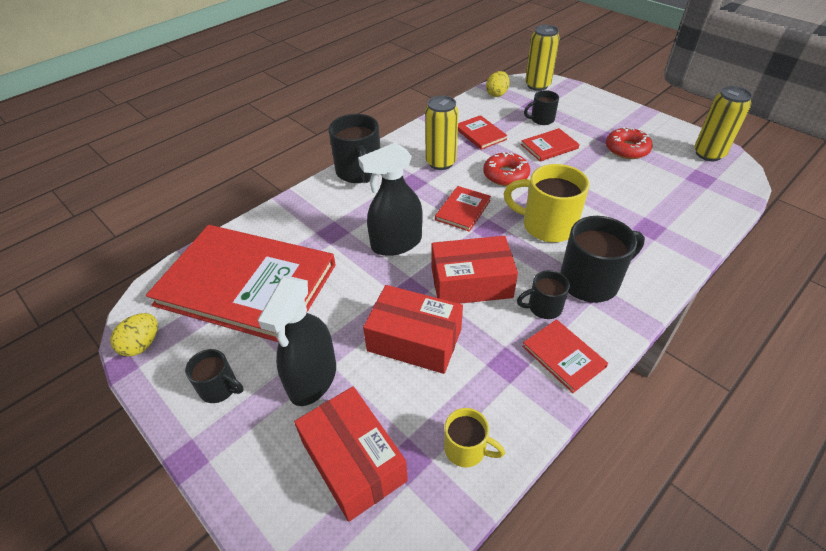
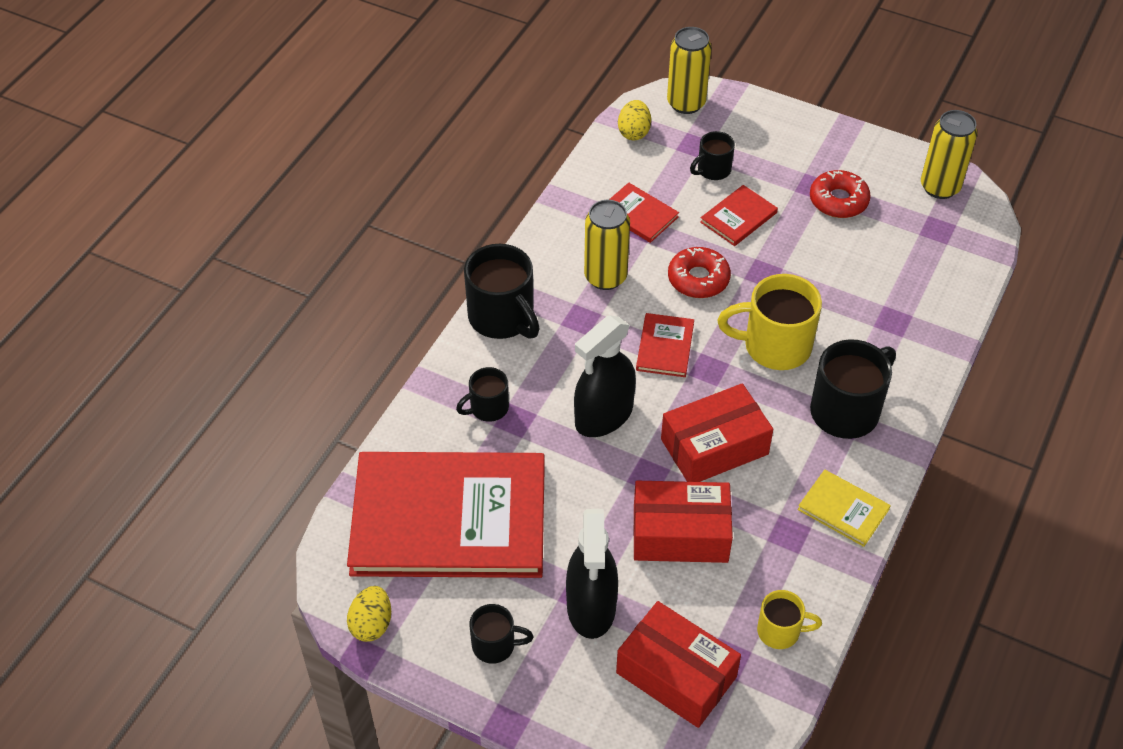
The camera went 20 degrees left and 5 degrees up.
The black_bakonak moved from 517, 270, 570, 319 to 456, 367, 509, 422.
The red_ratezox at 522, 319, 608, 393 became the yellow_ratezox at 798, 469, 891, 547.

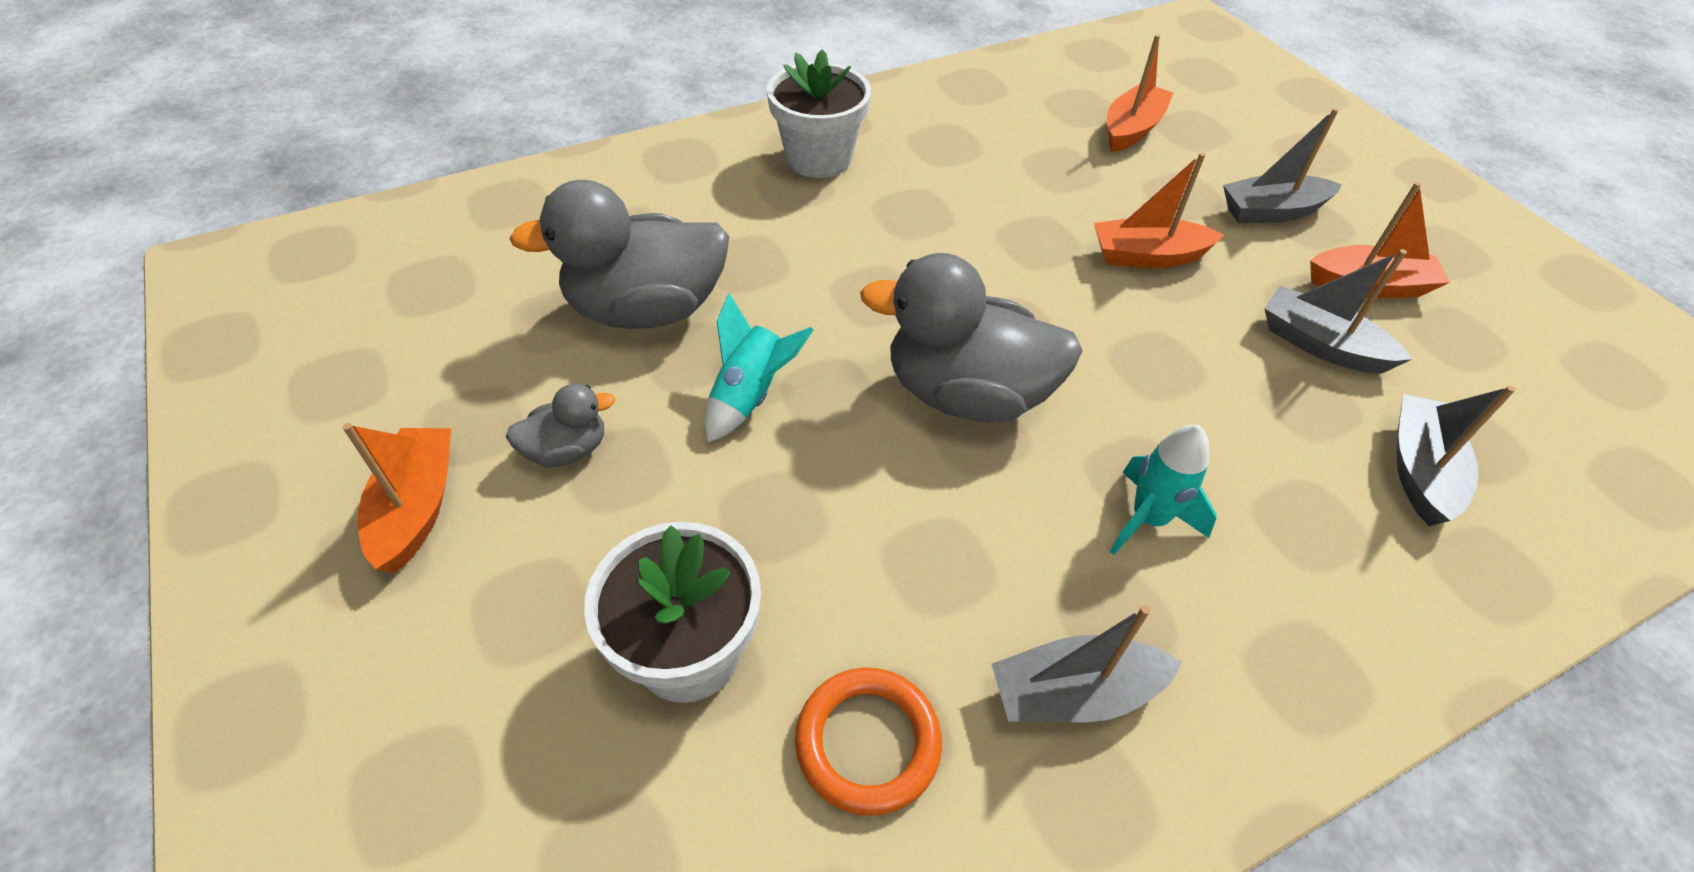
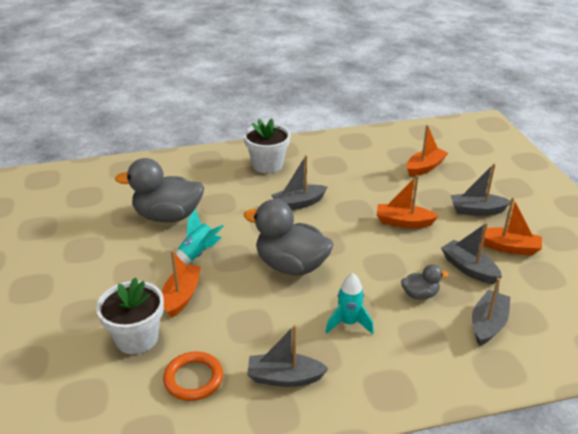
The camera went 15 degrees right and 15 degrees down.
The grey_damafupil at 271, 155, 328, 210 appeared.
The orange_damafupil moved from 342, 423, 451, 573 to 162, 250, 201, 318.
The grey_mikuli moved from 506, 384, 615, 467 to 401, 264, 449, 300.

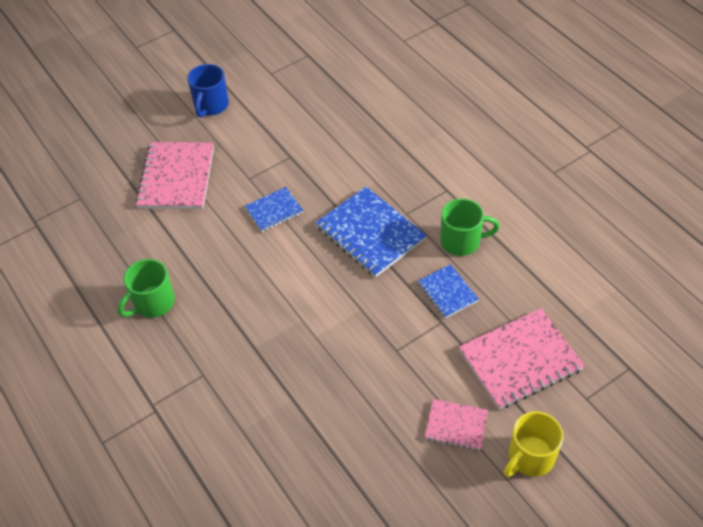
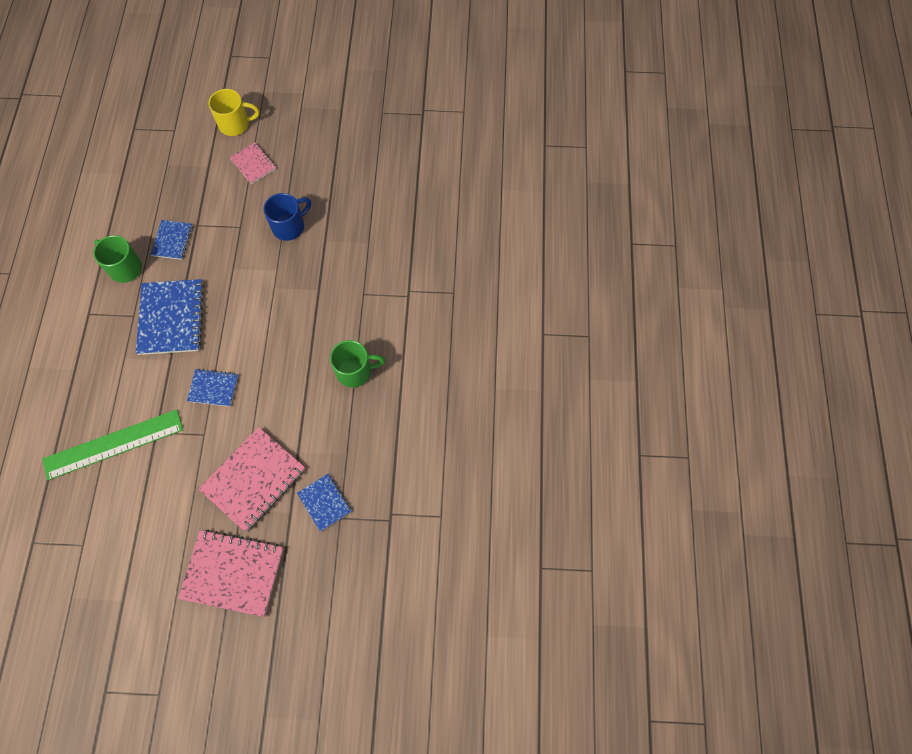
The camera went 145 degrees left and 15 degrees up.
The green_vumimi at 42, 409, 183, 480 appeared.
The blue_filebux at 297, 474, 351, 532 appeared.
The blue_bakonak moved from 187, 64, 229, 118 to 264, 193, 311, 241.
The pink_filebux moved from 459, 308, 585, 410 to 178, 530, 283, 617.

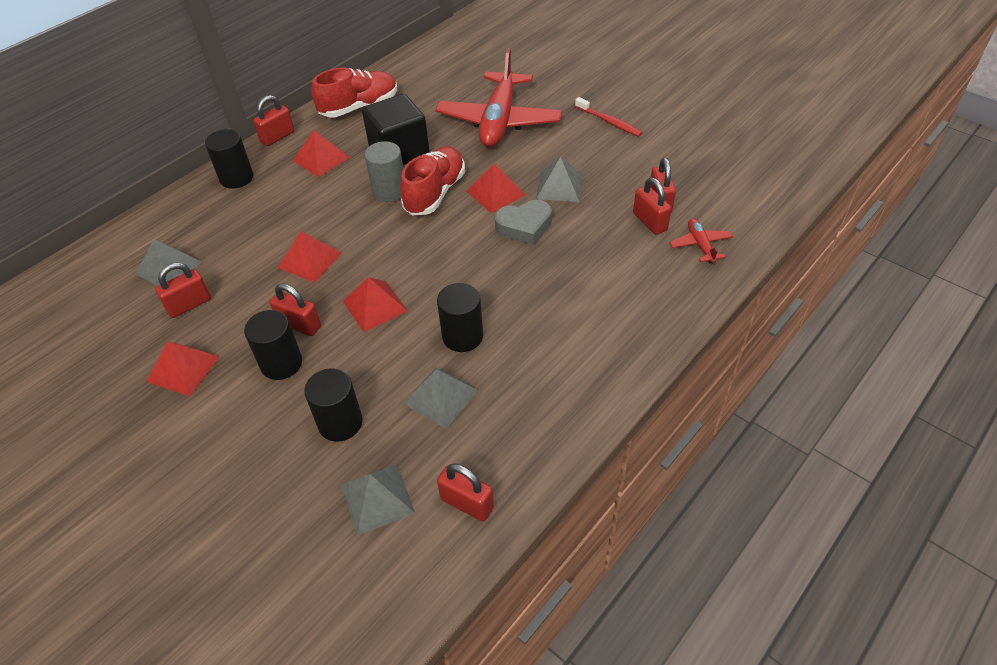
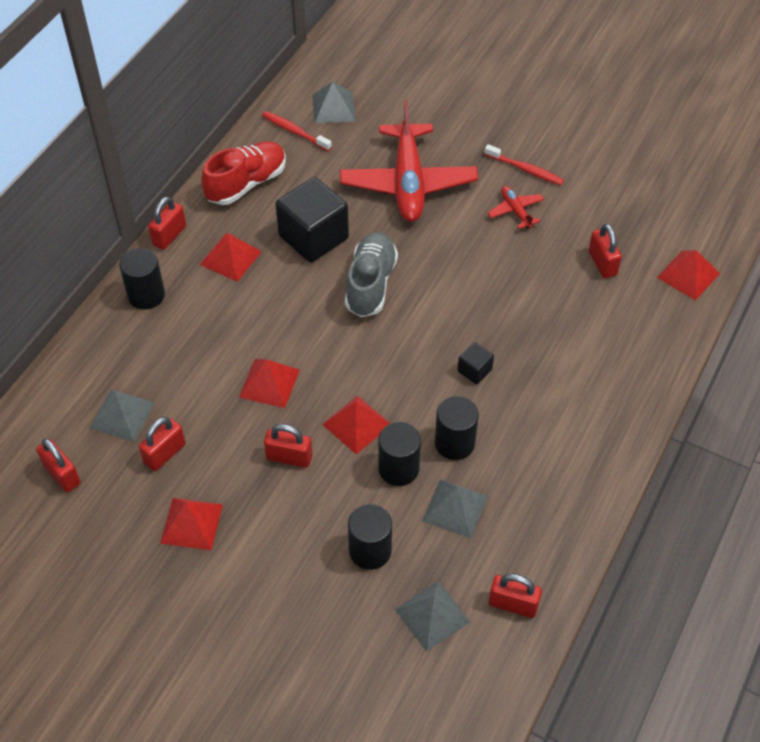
The camera went 15 degrees left and 5 degrees up.
The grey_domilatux at 365, 141, 404, 202 disappeared.
The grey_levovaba at 494, 200, 552, 246 disappeared.
The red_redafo at 262, 111, 332, 151 appeared.
The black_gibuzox at 458, 342, 494, 384 appeared.
The black_domilatux moved from 244, 310, 302, 380 to 379, 422, 421, 486.
The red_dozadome moved from 466, 164, 525, 213 to 657, 250, 720, 301.
The grey_dozadome moved from 536, 157, 583, 202 to 312, 82, 356, 124.
The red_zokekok moved from 633, 178, 672, 235 to 36, 438, 81, 492.
The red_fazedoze moved from 669, 218, 733, 263 to 488, 186, 544, 229.
The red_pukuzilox at 400, 146, 465, 215 became the grey_pukuzilox at 345, 232, 398, 317.

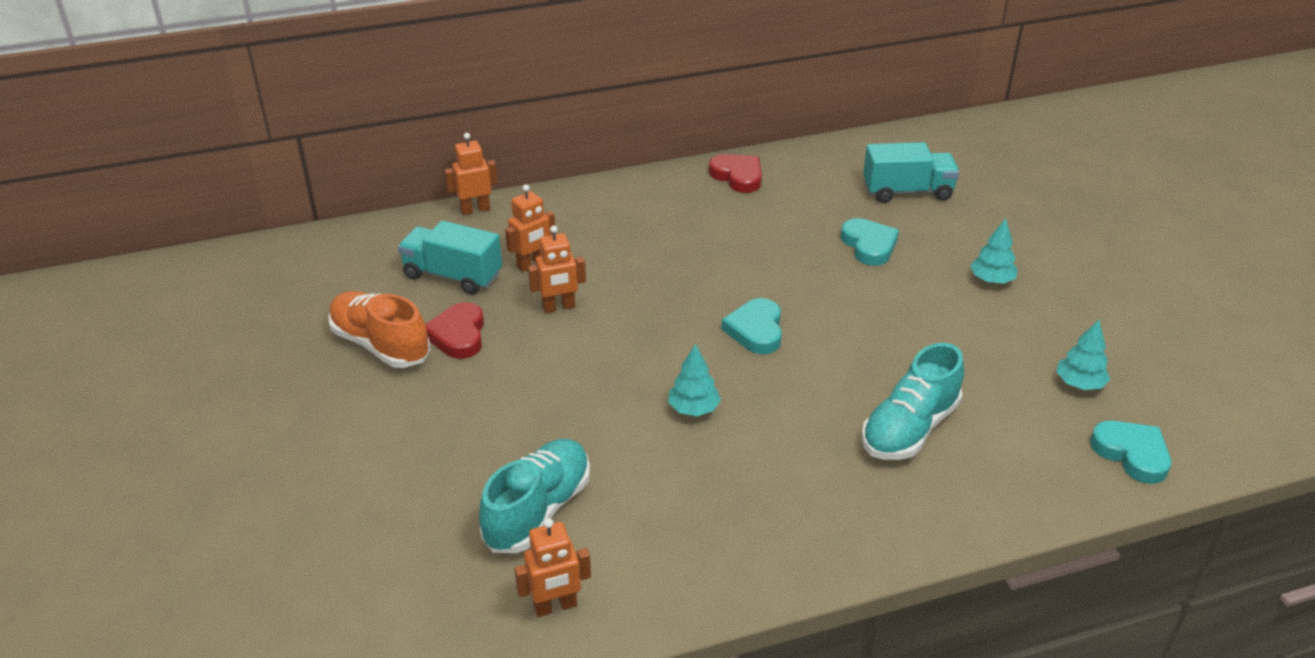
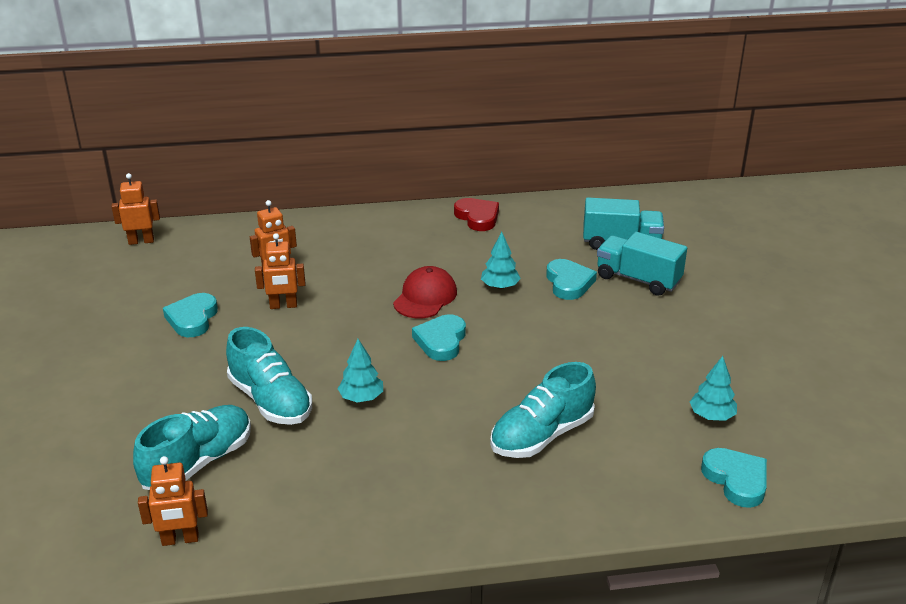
The camera went 10 degrees right and 5 degrees down.
The orange_pukuzilox at 328, 291, 431, 368 disappeared.
The turquoise_pukuzilox at 226, 327, 312, 425 appeared.
The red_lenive at 393, 266, 457, 318 appeared.
The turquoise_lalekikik moved from 398, 221, 502, 295 to 597, 232, 687, 296.
The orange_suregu moved from 444, 133, 498, 215 to 111, 173, 160, 245.
The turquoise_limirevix moved from 970, 218, 1018, 284 to 481, 232, 521, 289.
The red_levovaba at 425, 302, 484, 359 became the turquoise_levovaba at 163, 293, 218, 337.

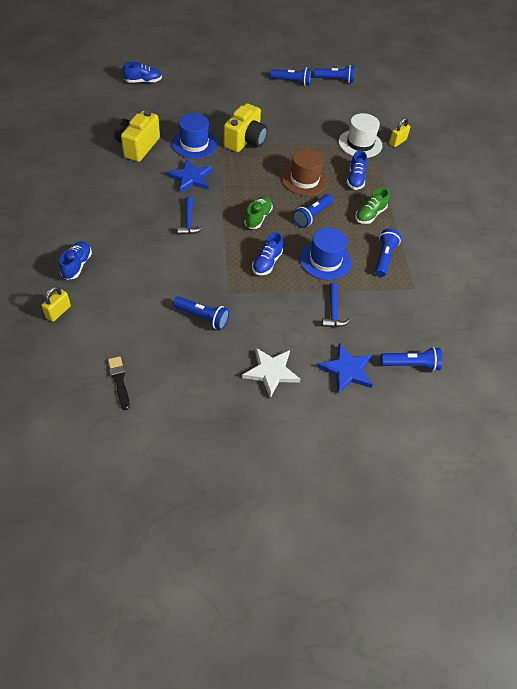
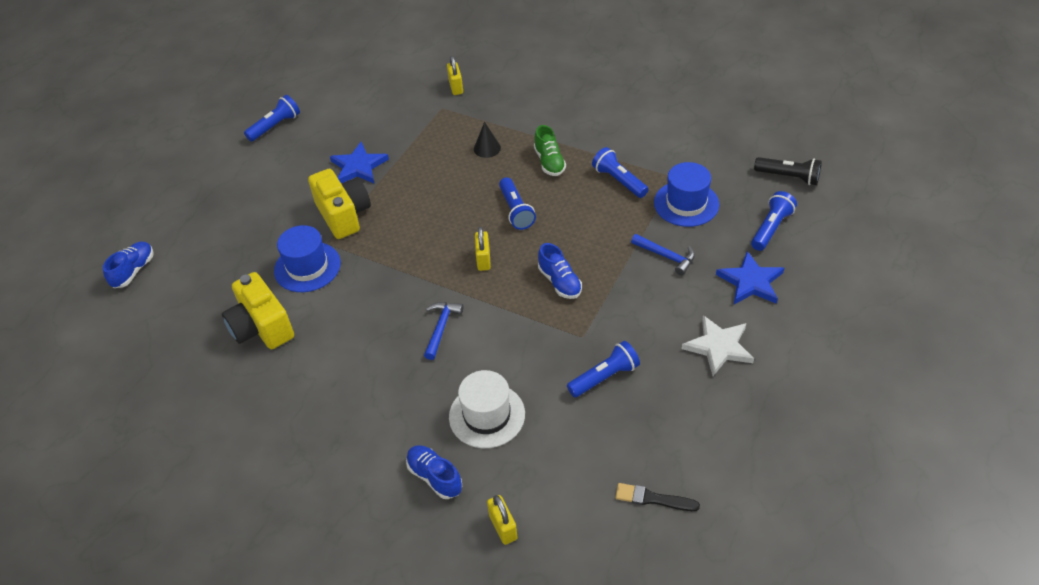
The camera went 50 degrees left and 5 degrees down.
The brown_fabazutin at 282, 148, 328, 196 disappeared.
The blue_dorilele at 314, 65, 354, 83 disappeared.
The black_dorilele at 754, 157, 822, 185 appeared.
The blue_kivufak moved from 167, 159, 212, 193 to 330, 142, 389, 183.
The blue_fabazutin moved from 300, 227, 351, 280 to 654, 162, 719, 227.
The white_fabazutin moved from 339, 113, 382, 158 to 449, 370, 525, 448.
The green_pukuzilox at 244, 196, 273, 229 was replaced by the yellow_zokekok at 475, 227, 491, 271.
The blue_pukuzilox at 347, 150, 367, 190 was replaced by the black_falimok at 474, 122, 501, 158.
The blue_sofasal at 177, 197, 204, 235 turned 105 degrees counterclockwise.

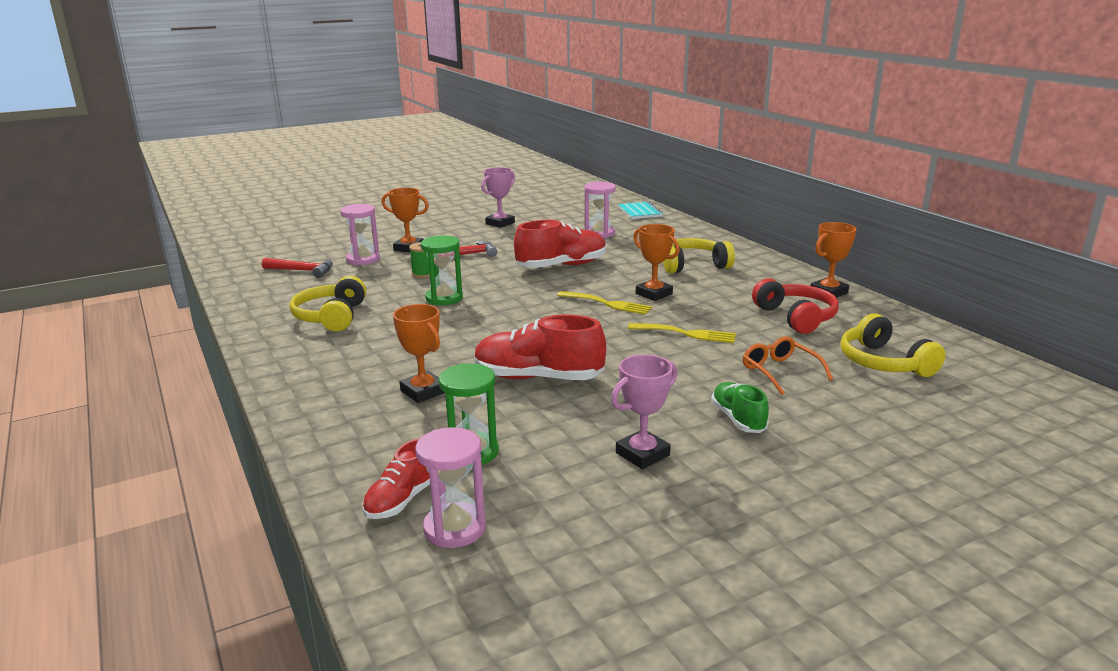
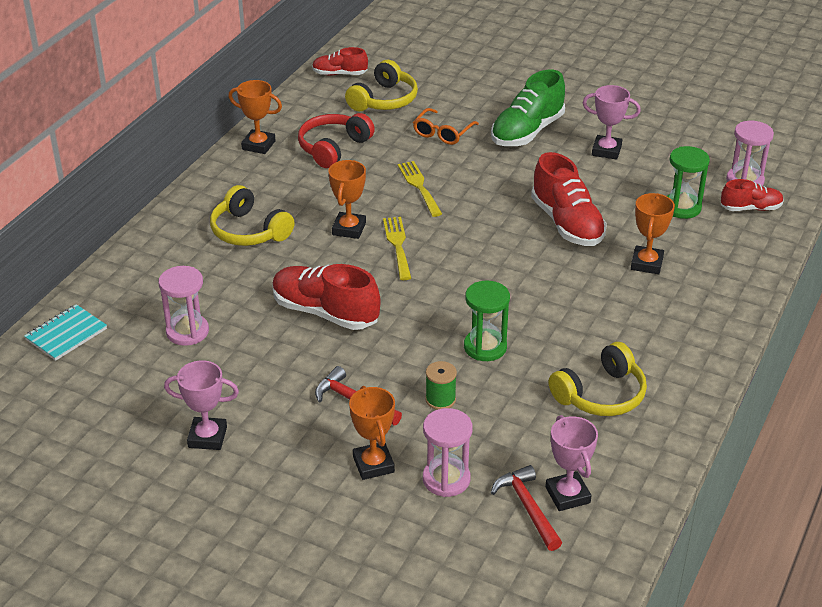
The camera went 125 degrees left and 15 degrees up.
The red_pukuzilox at 312, 47, 368, 76 appeared.
The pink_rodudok at 545, 415, 598, 511 appeared.
The green_pukuzilox at 711, 382, 769, 433 changed to 1.73 times the size.

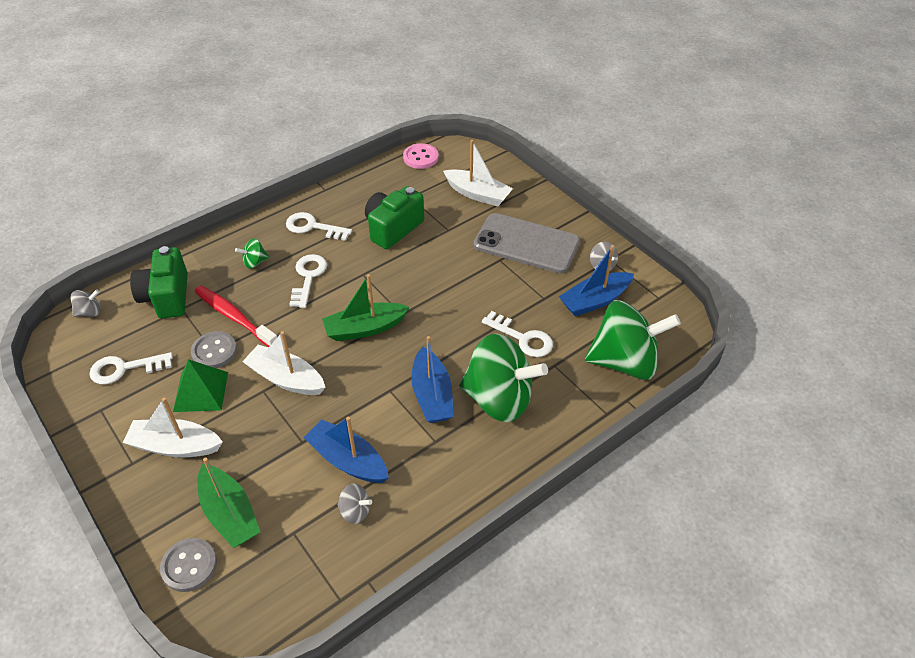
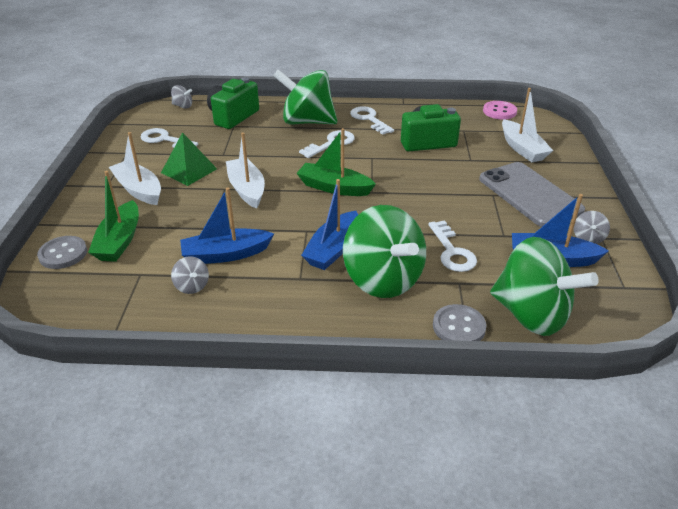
The camera went 40 degrees right and 10 degrees down.
The red_redafo at 195, 286, 277, 347 disappeared.
The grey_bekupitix moved from 191, 331, 237, 368 to 433, 304, 487, 341.
The blue_damafupil at 303, 416, 389, 483 turned 90 degrees counterclockwise.
The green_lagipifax at 235, 238, 269, 269 changed to 2.46 times the size.

